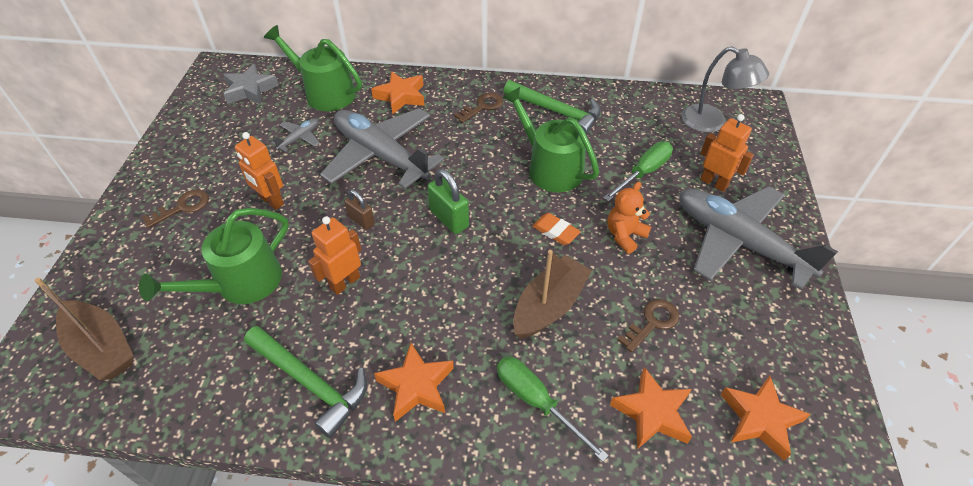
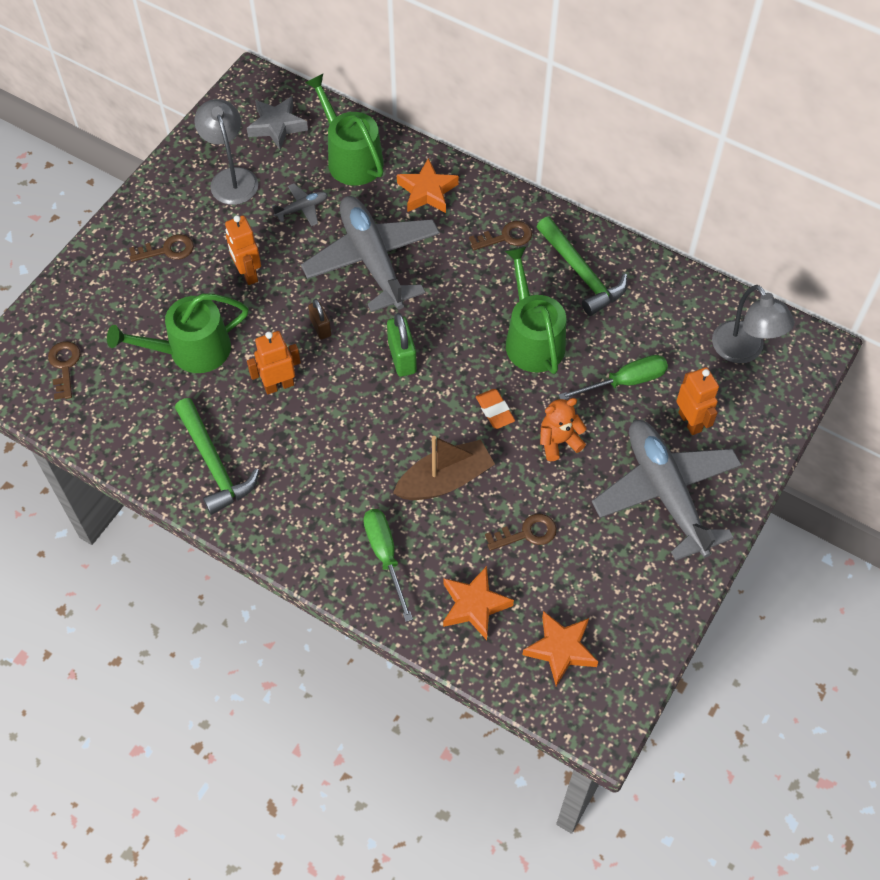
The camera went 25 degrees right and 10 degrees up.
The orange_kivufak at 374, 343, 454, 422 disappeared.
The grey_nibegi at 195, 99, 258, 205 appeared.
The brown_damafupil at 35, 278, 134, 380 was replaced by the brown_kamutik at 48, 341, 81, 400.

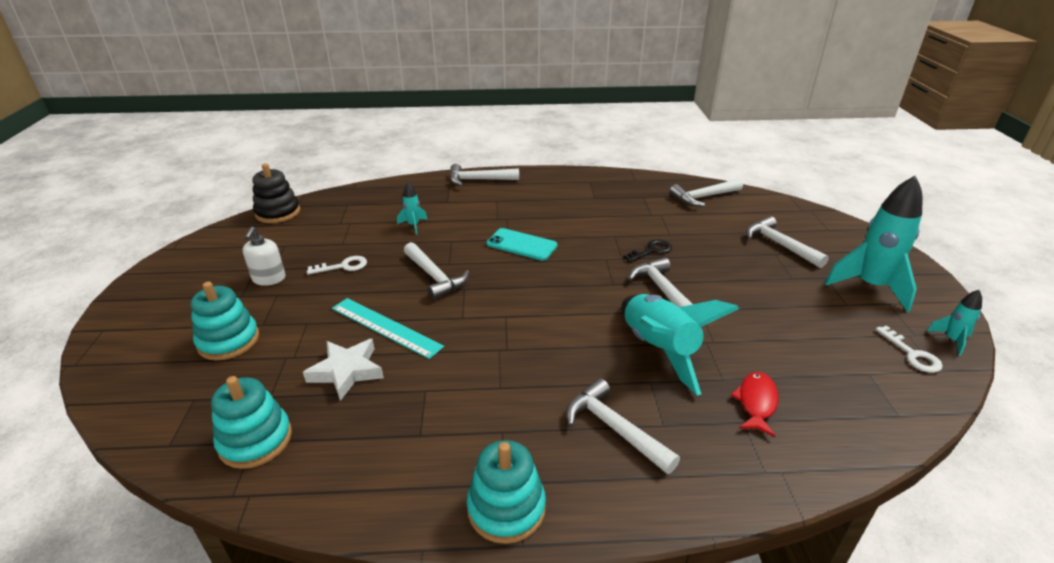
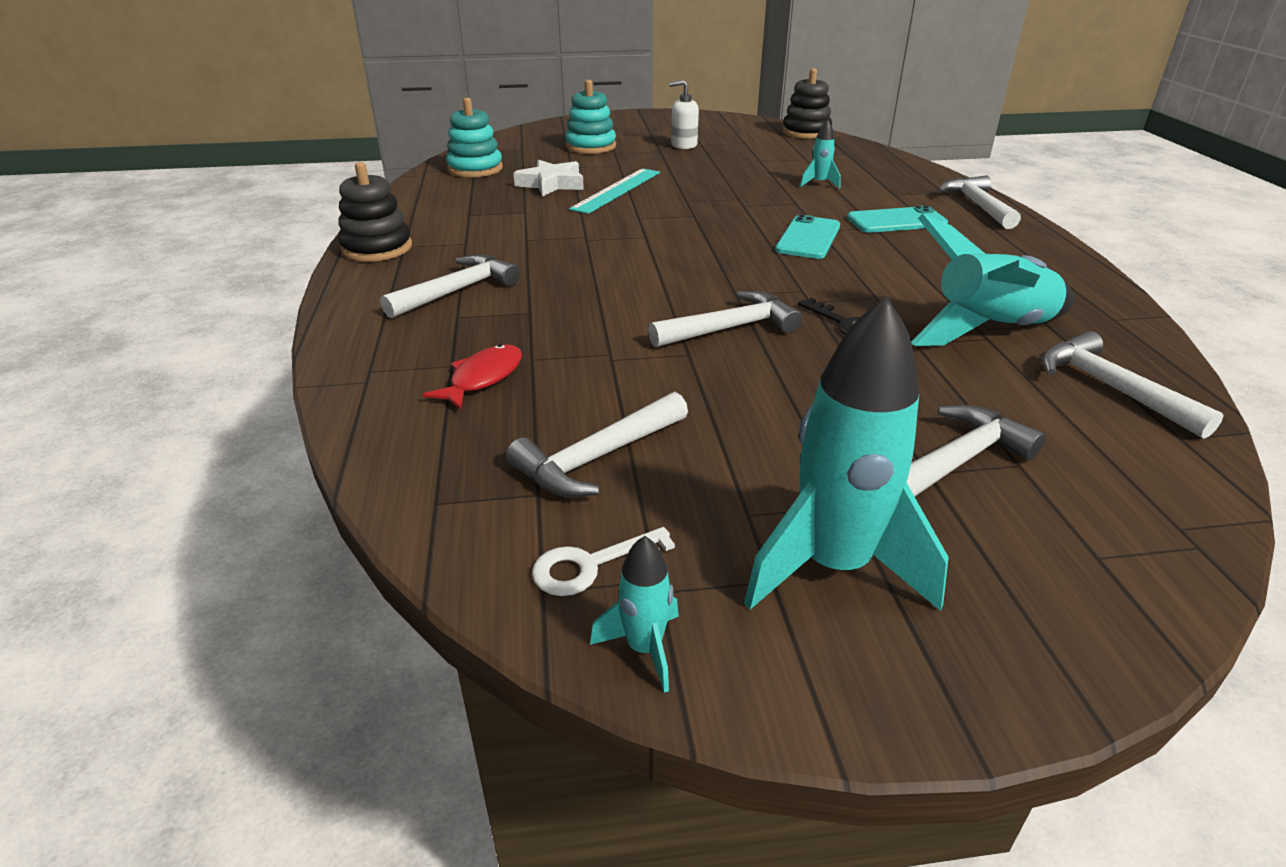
The camera went 85 degrees right and 0 degrees up.
The white_kamutik at 307, 256, 367, 275 disappeared.
The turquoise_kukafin at 847, 205, 948, 233 appeared.
The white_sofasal moved from 404, 242, 469, 300 to 506, 392, 688, 497.
The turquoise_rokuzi moved from 621, 294, 739, 395 to 911, 214, 1074, 346.
The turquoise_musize at 467, 440, 546, 544 became the black_musize at 338, 162, 412, 262.
The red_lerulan at 731, 372, 779, 437 turned 75 degrees counterclockwise.

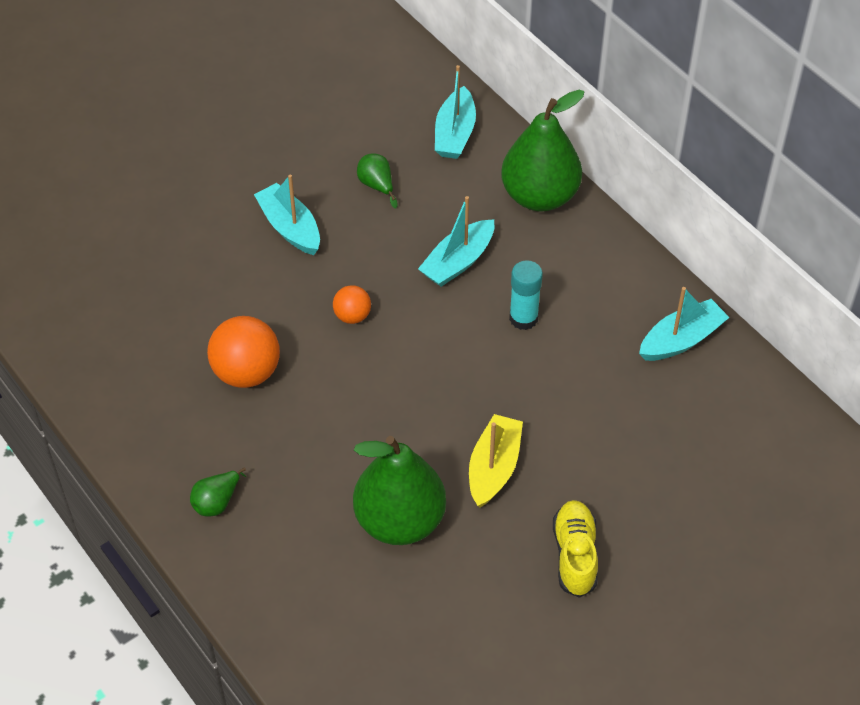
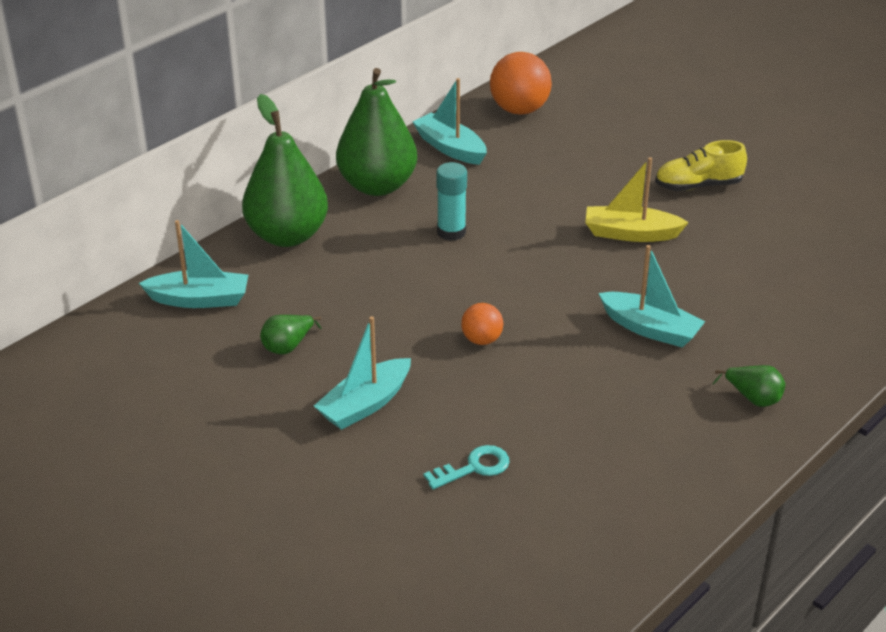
The camera went 100 degrees left and 15 degrees down.
The turquoise_kamutik at 424, 445, 510, 490 appeared.
The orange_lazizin moved from 207, 316, 280, 388 to 490, 52, 552, 115.
The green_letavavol moved from 353, 436, 446, 545 to 336, 68, 417, 196.
The turquoise_damafupil moved from 418, 196, 494, 287 to 599, 245, 705, 348.

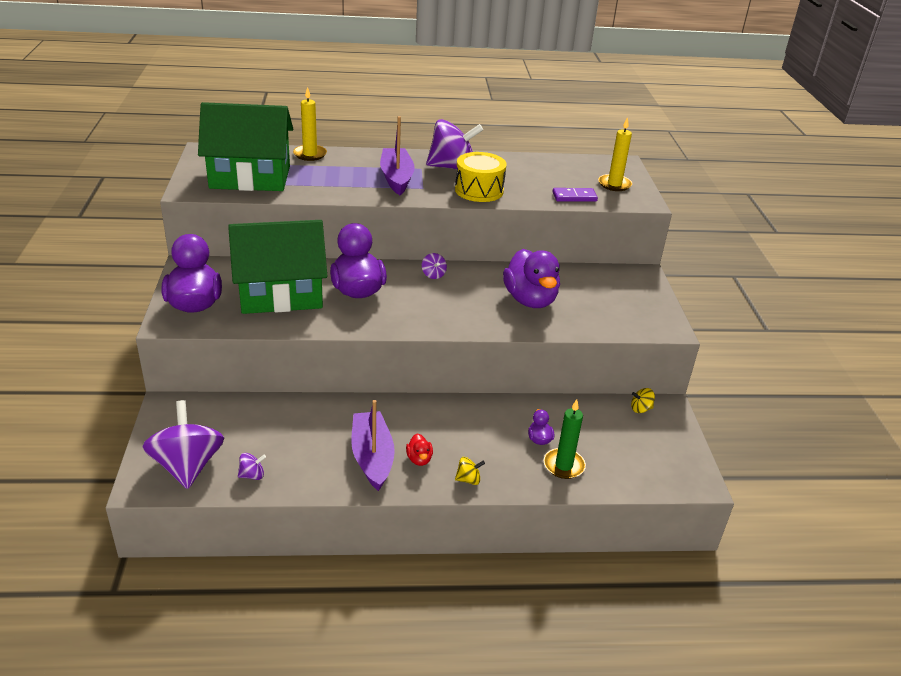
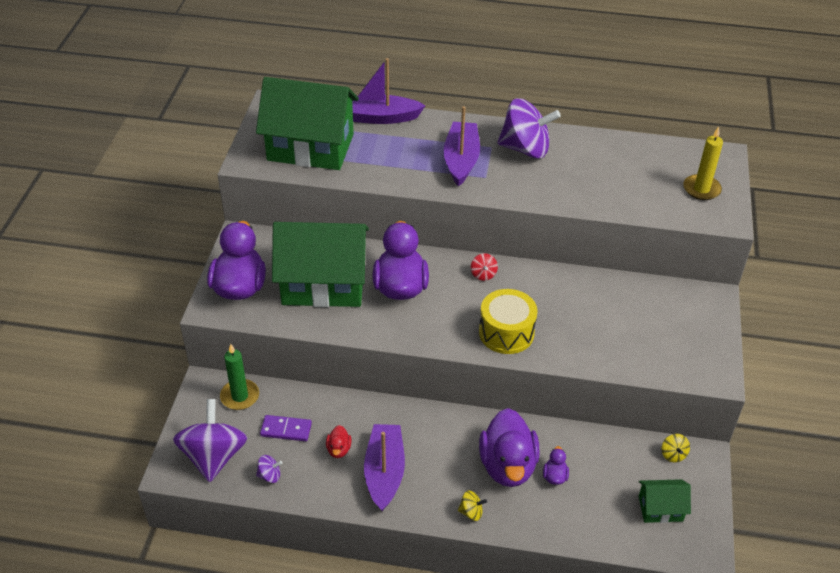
The camera went 15 degrees right and 10 degrees up.
The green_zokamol at 639, 479, 691, 523 appeared.
The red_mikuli moved from 406, 433, 433, 466 to 326, 425, 351, 458.
The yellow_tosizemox moved from 455, 152, 507, 202 to 479, 289, 538, 354.
The purple_mikuli moved from 503, 249, 560, 308 to 479, 408, 540, 487.
The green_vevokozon moved from 543, 399, 586, 479 to 220, 344, 259, 410.
The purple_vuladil moved from 552, 188, 598, 202 to 260, 415, 312, 441.
The yellow_vevokozon at 293, 87, 327, 161 was replaced by the purple_damafupil at 352, 58, 426, 124.
The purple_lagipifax at 422, 253, 447, 279 became the red_lagipifax at 471, 253, 498, 281.
The yellow_lagipifax at 631, 388, 655, 413 turned 105 degrees counterclockwise.

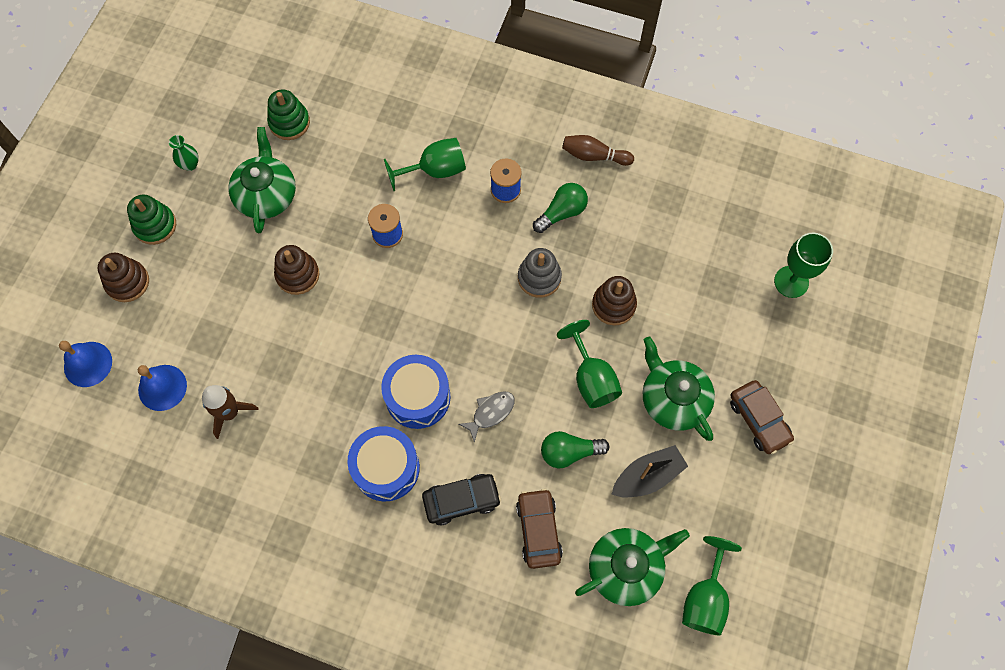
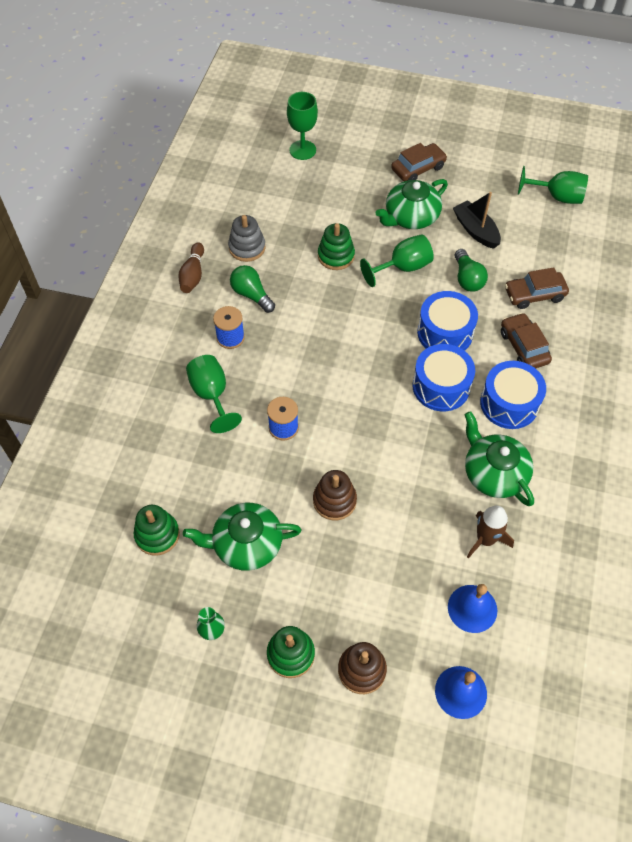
The camera went 95 degrees left and 10 degrees down.
The grey_musize moved from 518, 248, 562, 298 to 228, 215, 265, 262.
The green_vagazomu moved from 575, 528, 690, 606 to 464, 411, 534, 506.
The grey_lerulan at 459, 391, 514, 442 was replaced by the blue_tosizemox at 417, 291, 478, 351.
The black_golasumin at 422, 474, 501, 525 became the brown_golasumin at 501, 313, 552, 369.
The brown_musize at 592, 276, 637, 326 became the green_musize at 318, 223, 355, 270.

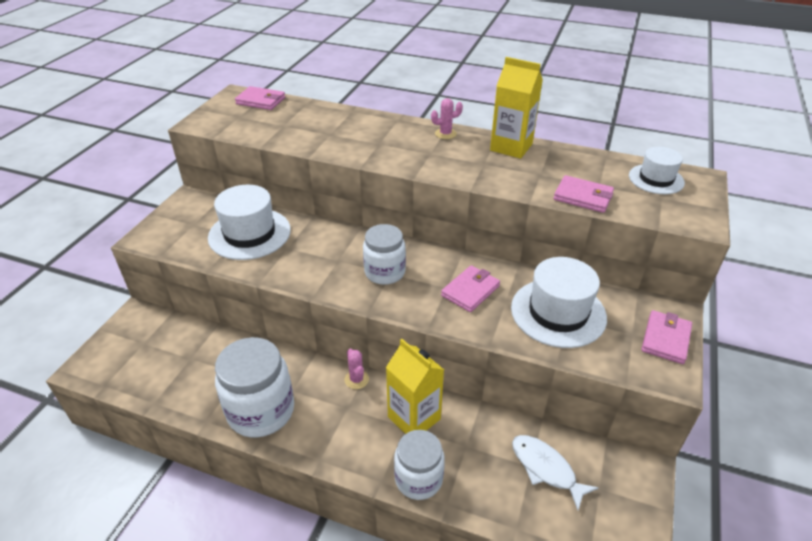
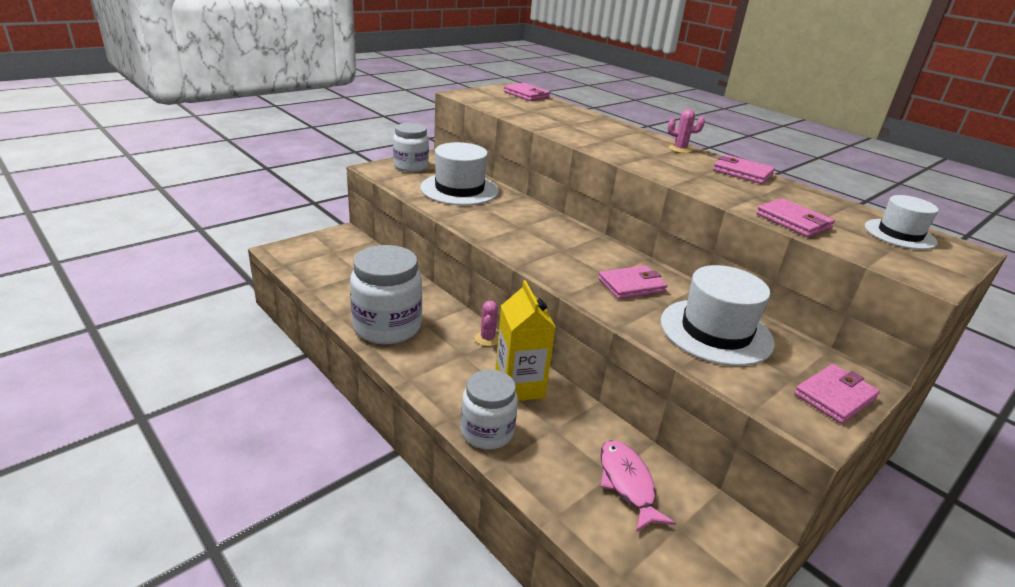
The camera went 25 degrees right and 10 degrees down.
The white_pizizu moved from 363, 224, 406, 285 to 393, 123, 429, 172.
The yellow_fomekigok at 490, 57, 543, 159 was replaced by the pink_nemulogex at 713, 155, 775, 184.
The white_lerulan at 512, 435, 598, 510 became the pink_lerulan at 600, 440, 676, 532.

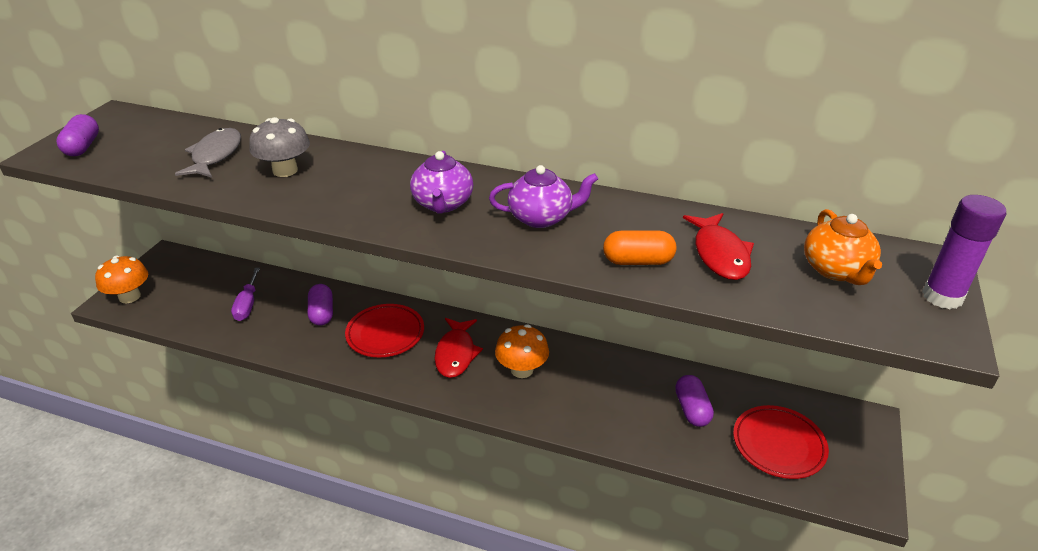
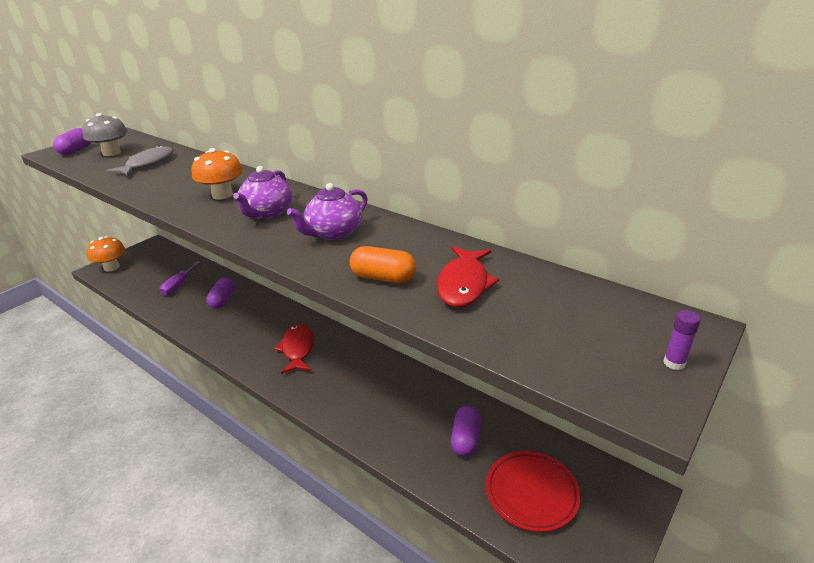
The camera went 20 degrees right and 5 degrees down.
The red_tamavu at 345, 304, 424, 357 disappeared.
The orange_vagazomu at 804, 209, 882, 285 disappeared.
The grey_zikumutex moved from 249, 117, 310, 177 to 82, 113, 127, 156.
The orange_zikumutex moved from 495, 324, 549, 378 to 192, 148, 243, 200.
The red_lerulan at 435, 318, 483, 378 turned 150 degrees clockwise.
The purple_vagazomu at 489, 165, 598, 228 turned 120 degrees clockwise.
The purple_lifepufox at 922, 195, 1006, 309 changed to 0.48 times the size.

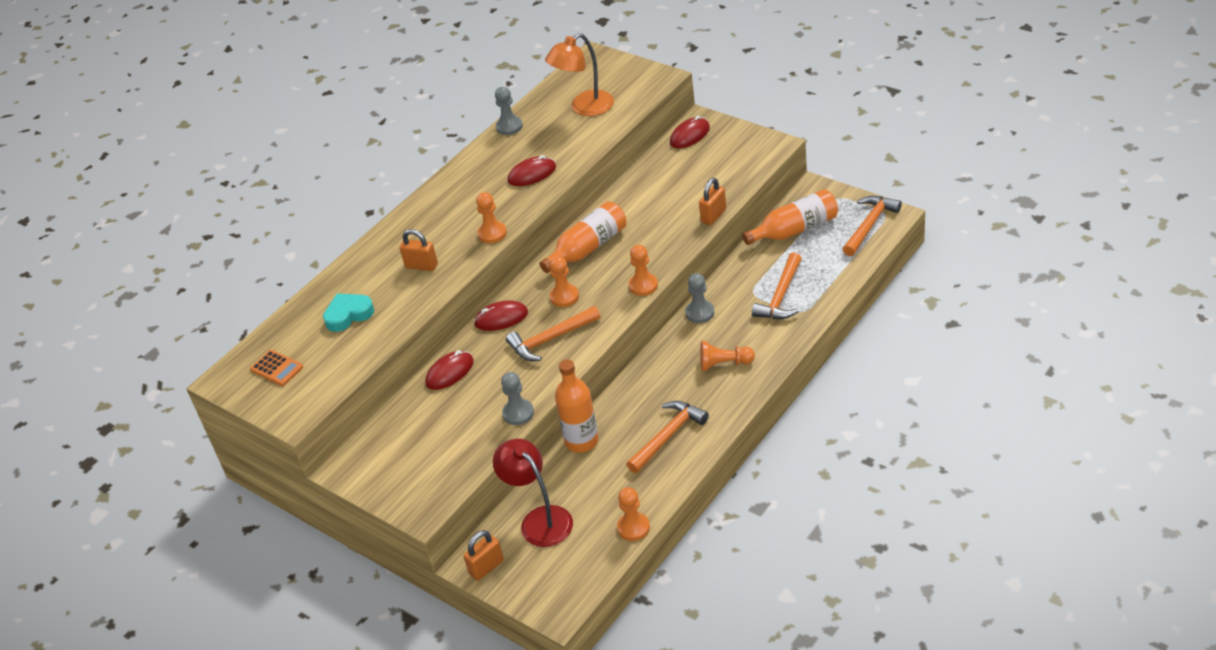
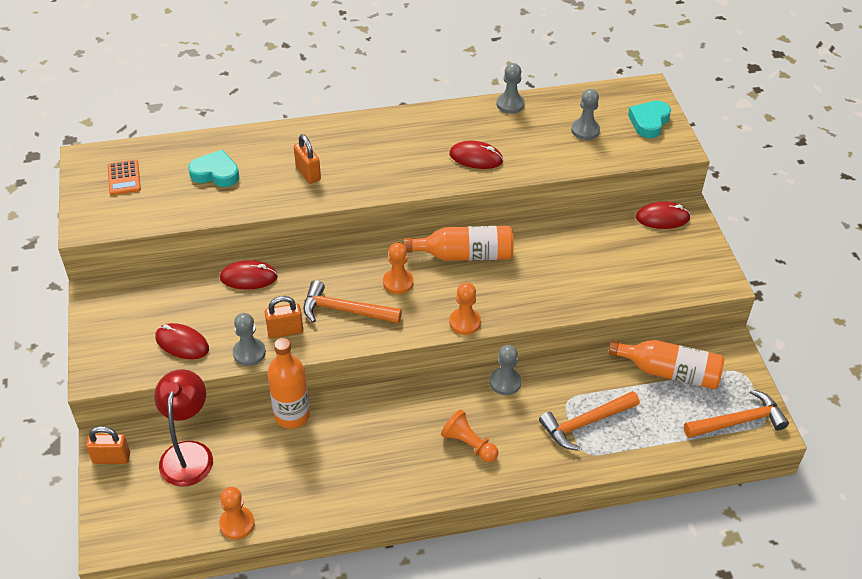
The camera went 35 degrees right and 5 degrees up.
The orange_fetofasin at 476, 192, 507, 243 disappeared.
The orange_sofasal at 627, 401, 709, 473 disappeared.
The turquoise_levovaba at 628, 101, 671, 138 appeared.
The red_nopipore moved from 474, 300, 528, 331 to 155, 323, 209, 359.
The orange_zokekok moved from 699, 178, 726, 225 to 265, 296, 303, 338.
The orange_nibegi at 545, 33, 614, 116 was replaced by the grey_fetofasin at 571, 89, 600, 140.

